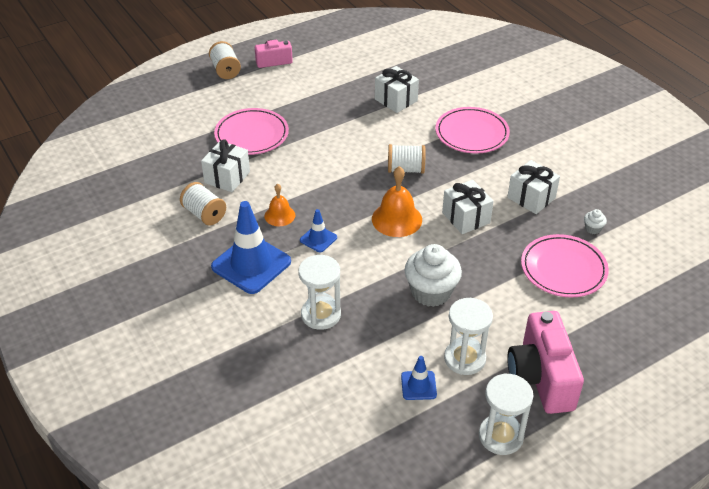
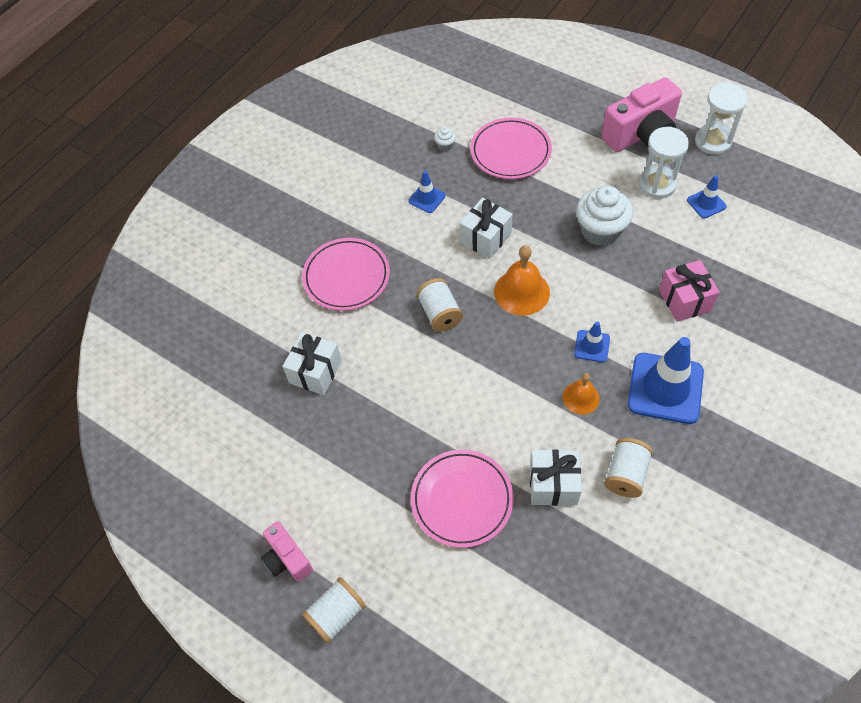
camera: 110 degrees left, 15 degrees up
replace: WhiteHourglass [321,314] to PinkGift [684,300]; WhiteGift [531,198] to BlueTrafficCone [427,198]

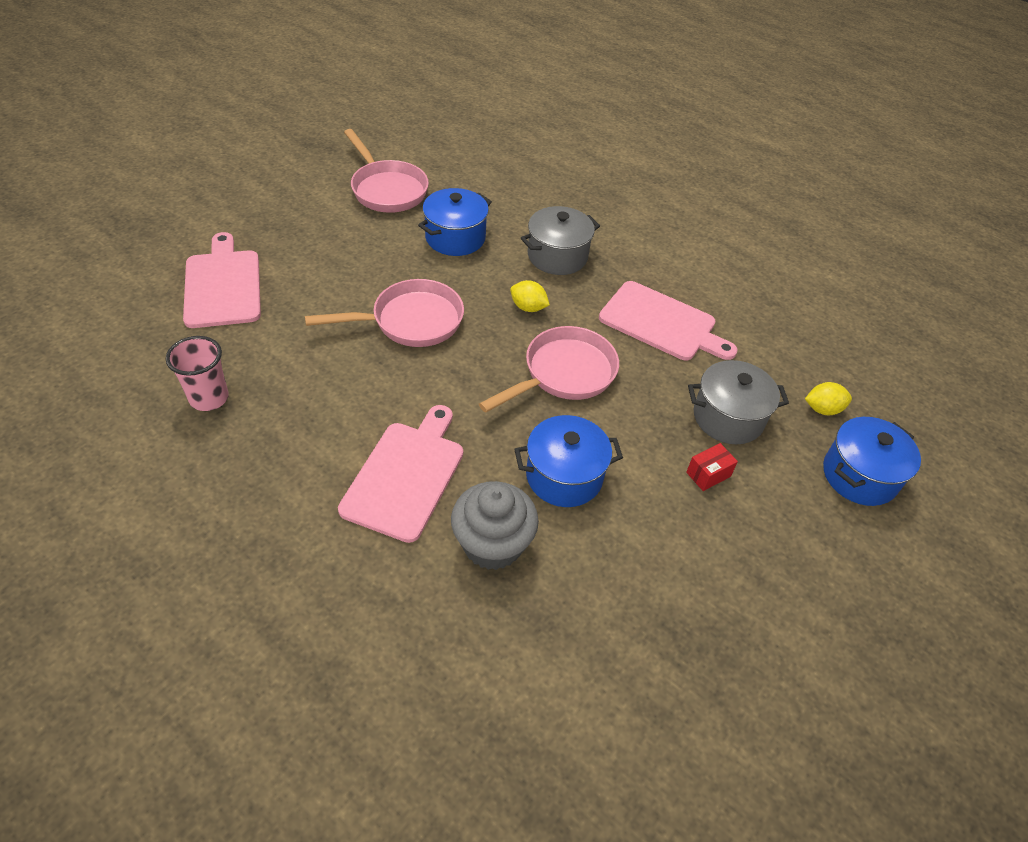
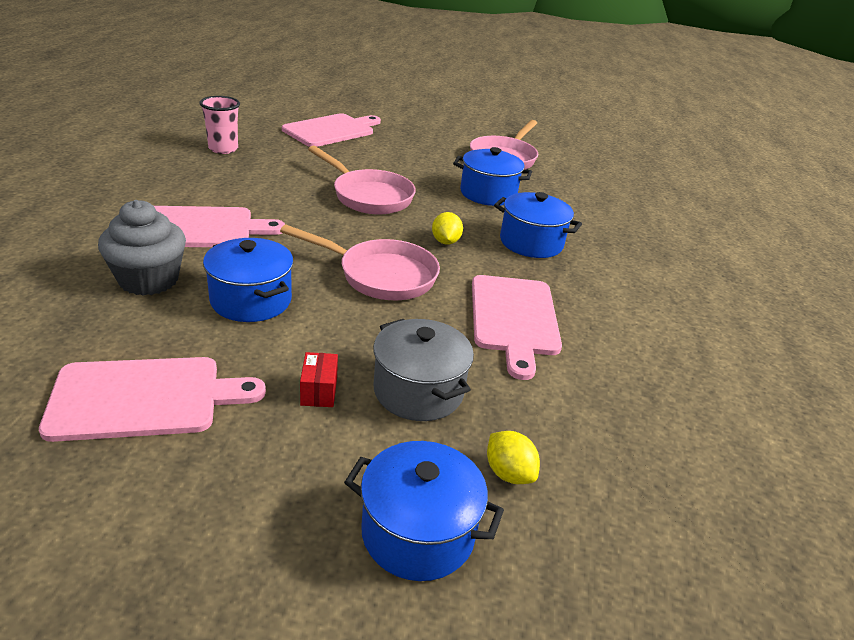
camera: 60 degrees right, 15 degrees down
insert: PinkCuttingBoard [144,398]
recolor: GreyPot [557,256] to BluePot [531,243]
rotate: RedBox [708,474] = [319,391] 60 degrees clockwise

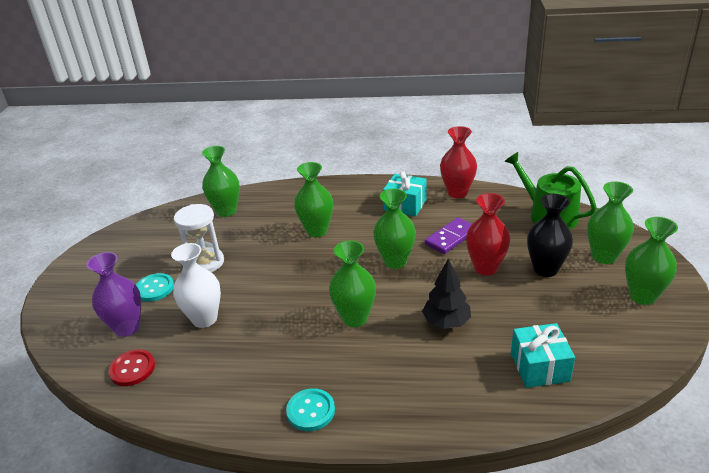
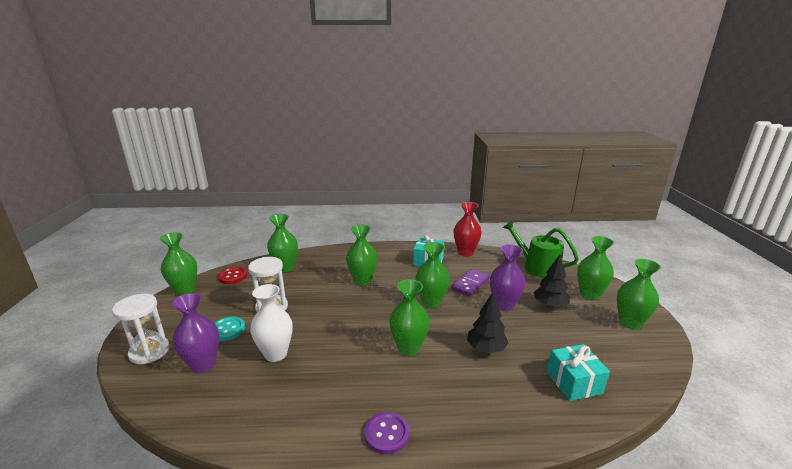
camera: 10 degrees left, 10 degrees down
insert: WhiteHourglass [149,351]; GreenVase [185,290]
move: RedButton [132,369] to [233,276]
replace: BlackVase [545,269] to BlackTree [550,305]
recolor: TurquoiseButton [310,411] to PurpleButton [387,434]; RedVase [485,268] to PurpleVase [504,305]

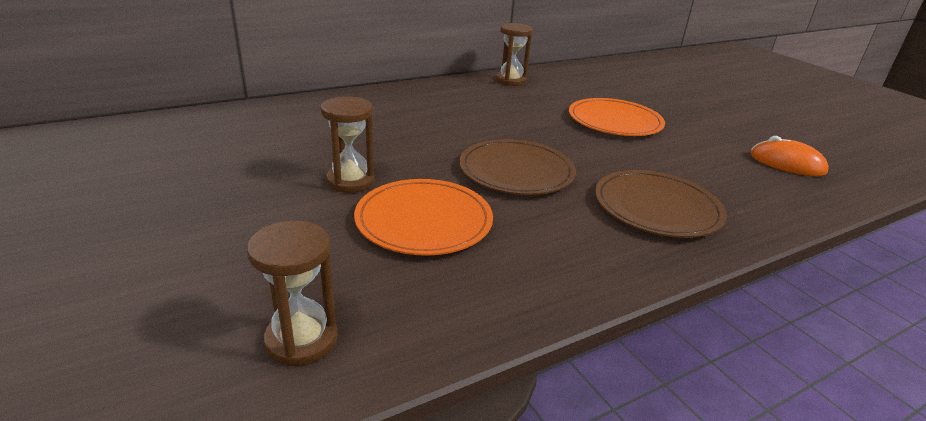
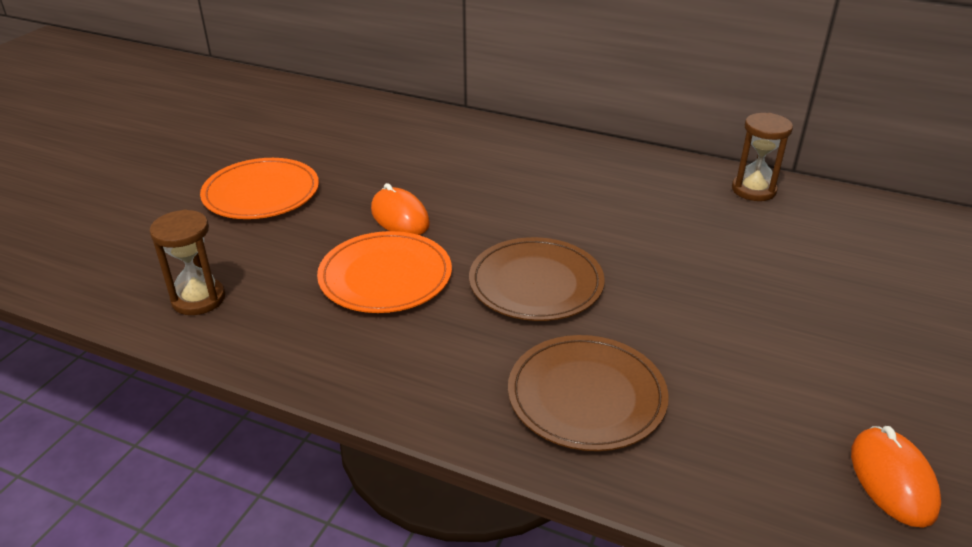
camera: 55 degrees right, 5 degrees up
move: OrangePlate [614,121] to [261,193]
replace: BrownHourglass [350,181] to OrangeMouse [400,217]

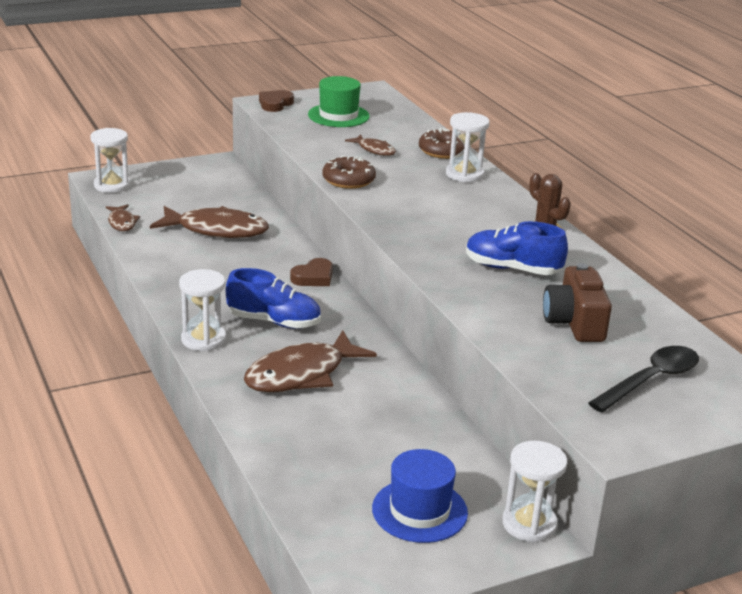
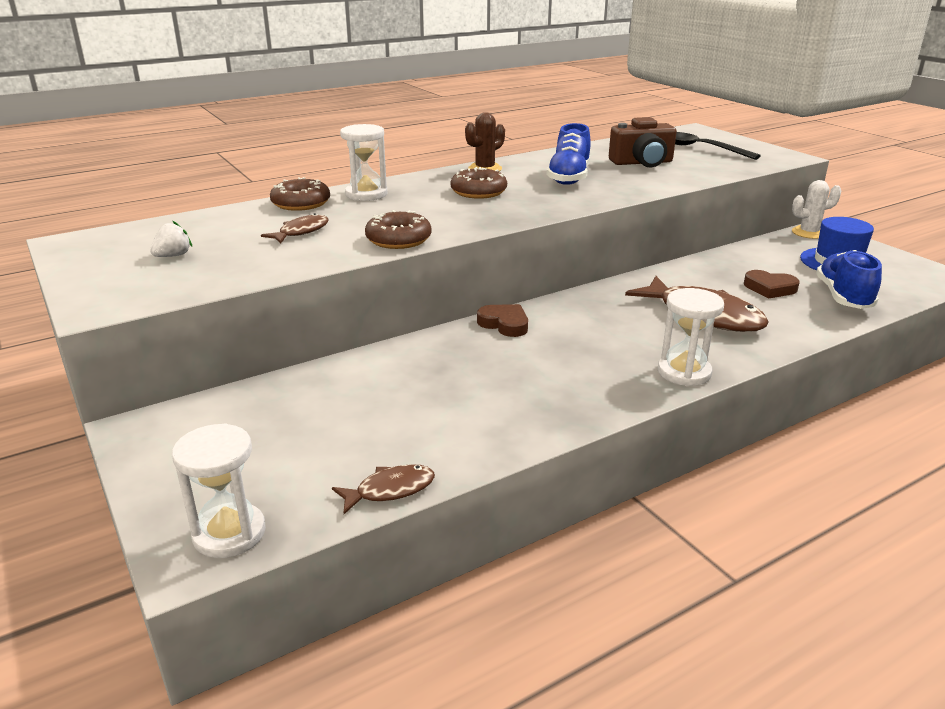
camera: 95 degrees left, 0 degrees up
delete: BrownFish [216,230]
insert: BrownDonut [478,192]
move: BlueShoe [274,322] to [843,297]; BrownHeart [275,104] to [770,288]
replace: GreenHat [338,115] to WhiteStrawberry [173,256]; WhiteHourglass [529,524] to WhiteCactus [809,233]

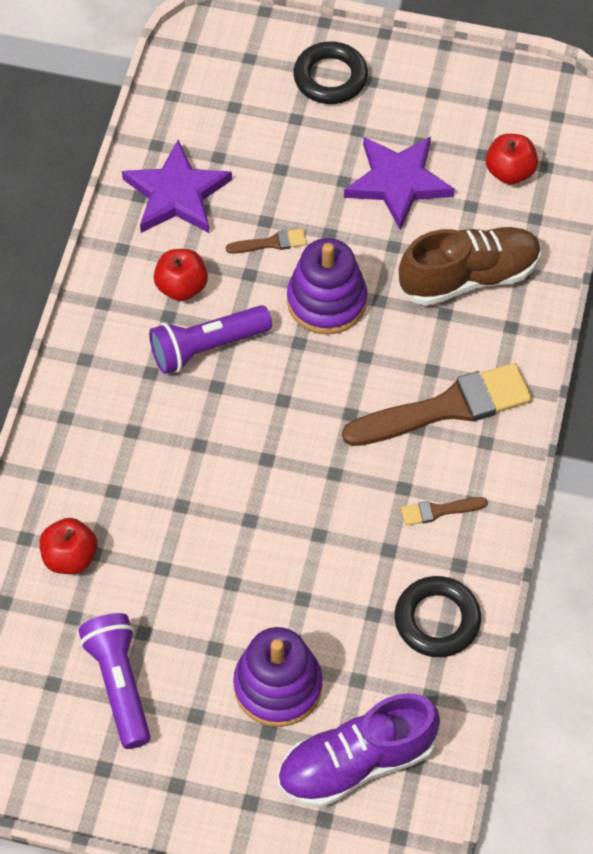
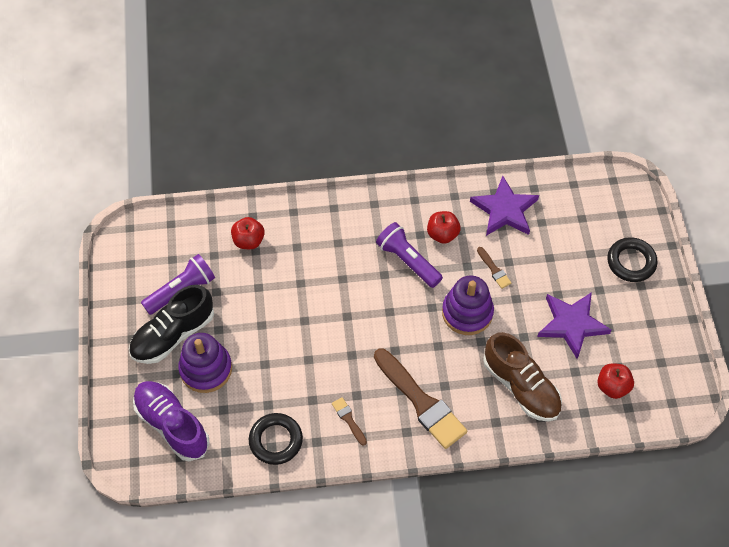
camera: 70 degrees right, 0 degrees up
insert: BlackShoe [173,334]

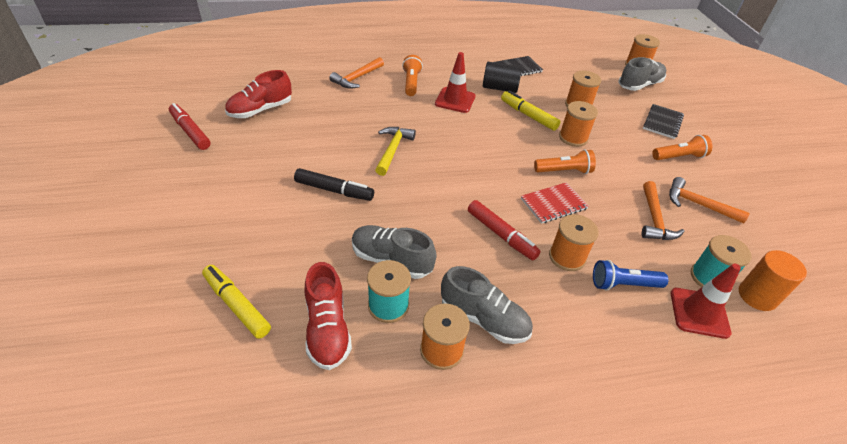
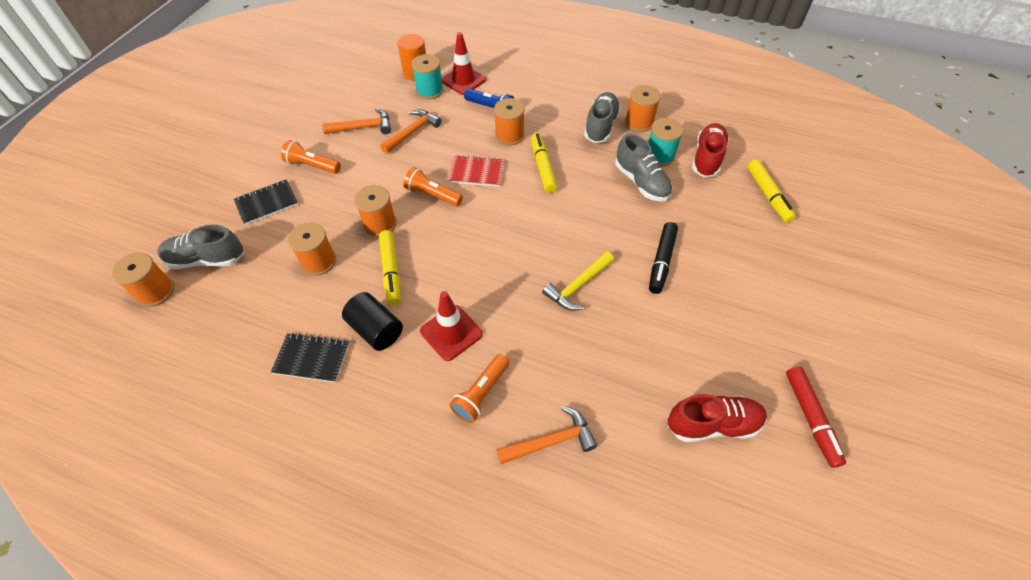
camera: 145 degrees left, 10 degrees up
recolor: RedMarker [501,235] to YellowMarker [543,167]
rotate: BlackMarker [334,190] = [661,261] 120 degrees counterclockwise; GreyShoe [484,319] = [601,126] 45 degrees clockwise; OrangeHammer [698,204] = [363,127] 75 degrees counterclockwise

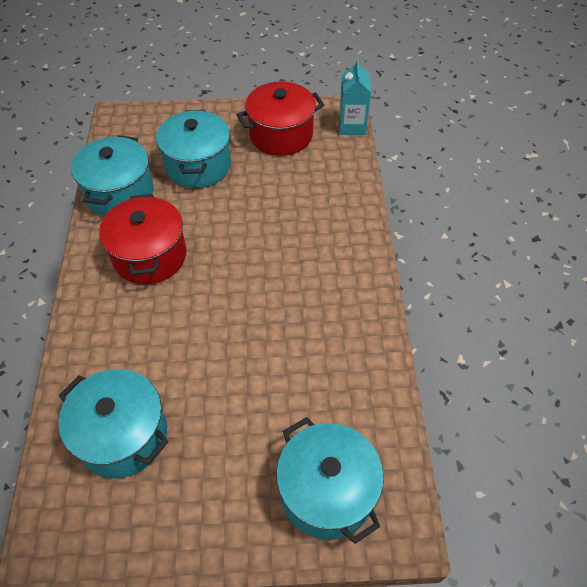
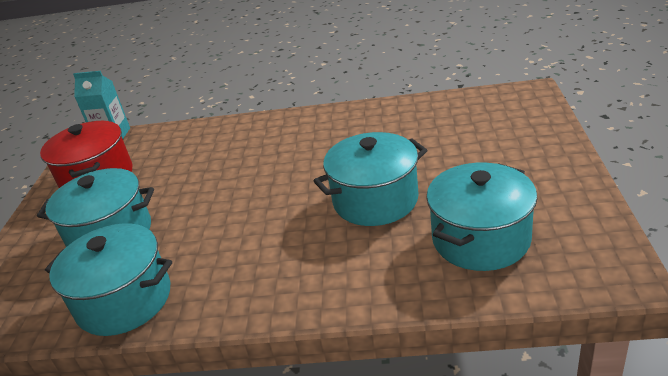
camera: 80 degrees left, 20 degrees down
delete: RedPot [150,256]
move: TurquoisePot [327,491] to [375,200]

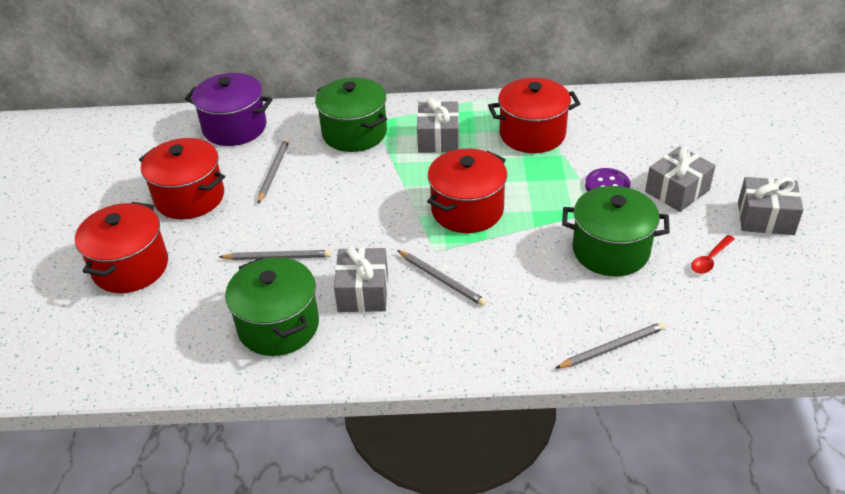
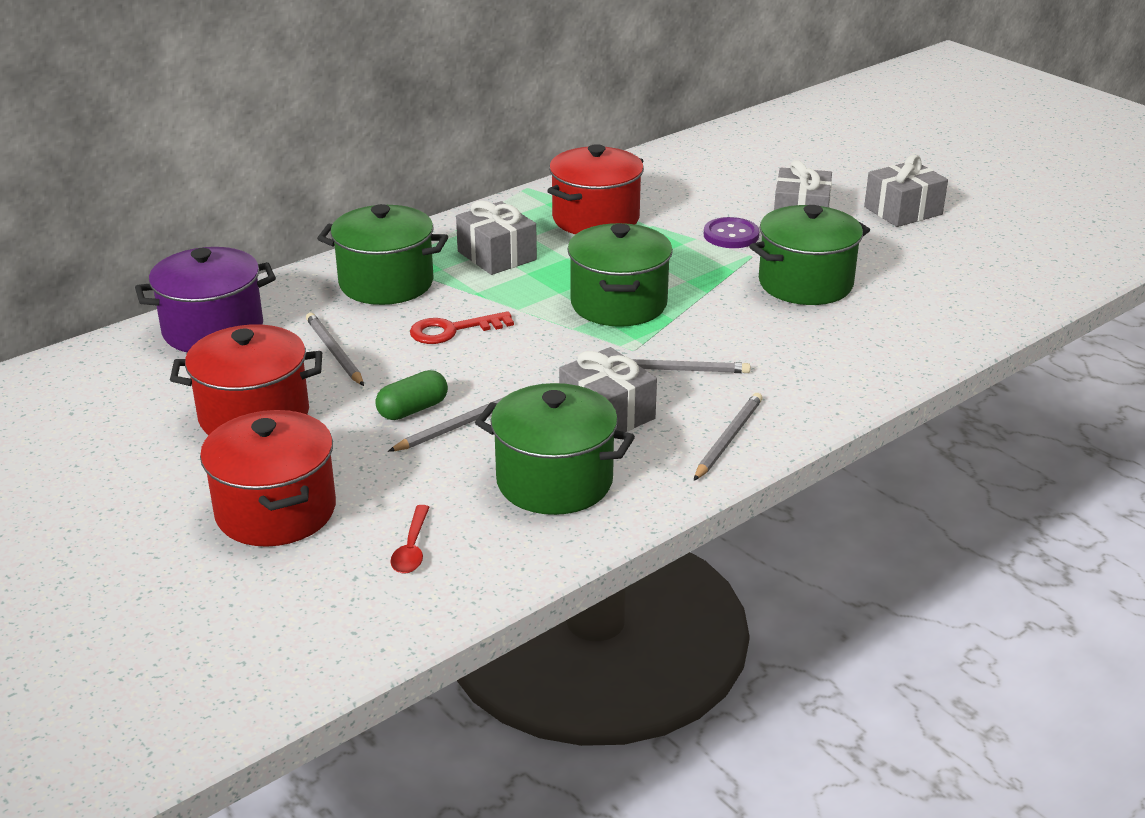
camera: 40 degrees left, 10 degrees down
insert: GreenCapsule [412,409]; RedKey [452,330]
move: GreyPencil [612,347] to [728,439]; RedSpoon [710,259] to [412,548]
recolor: RedPot [467,210] to GreenPot [618,304]

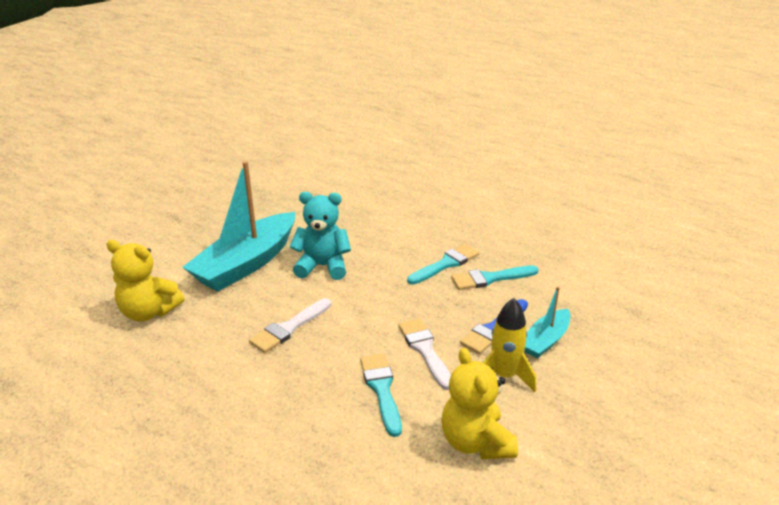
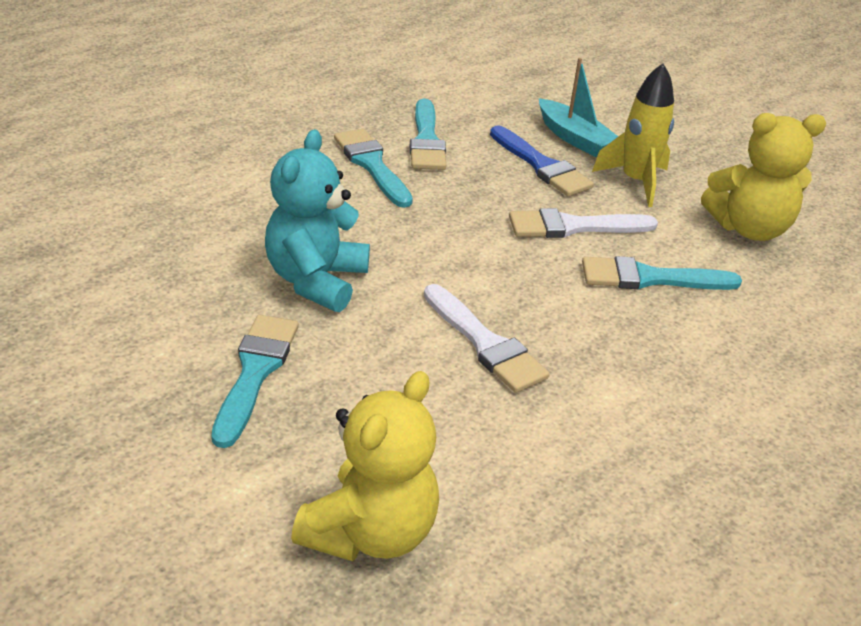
camera: 80 degrees left, 5 degrees up
replace: TurquoiseBoat [246,264] to TurquoiseBrush [255,372]

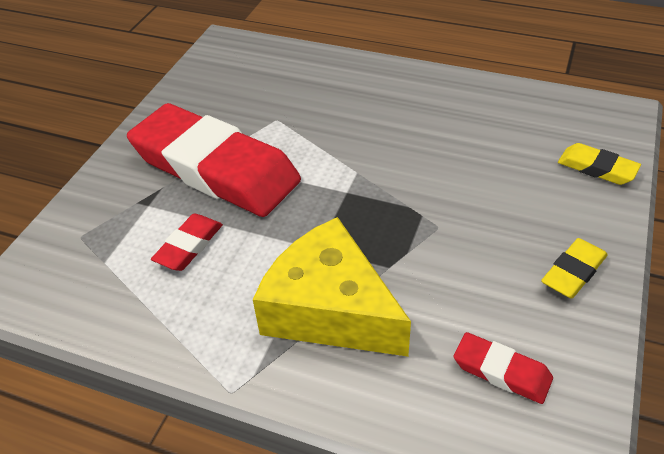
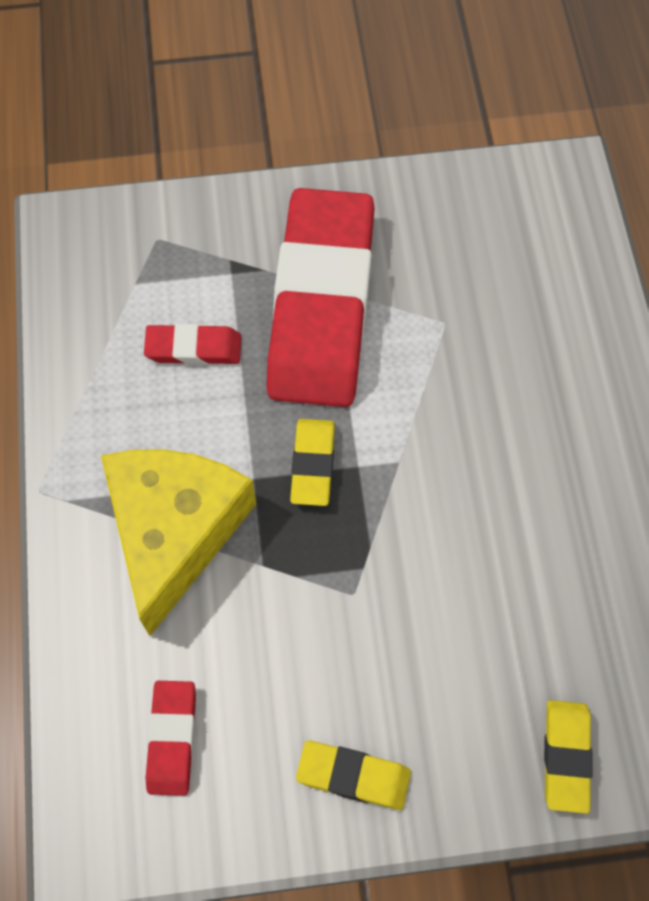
camera: 60 degrees right, 20 degrees up
insert: YellowEraser [313,464]

